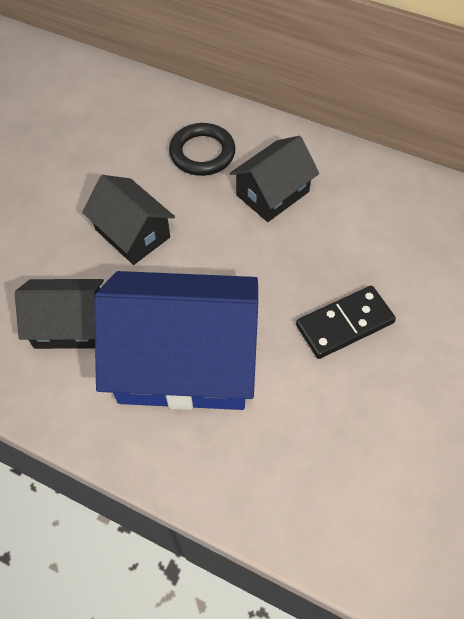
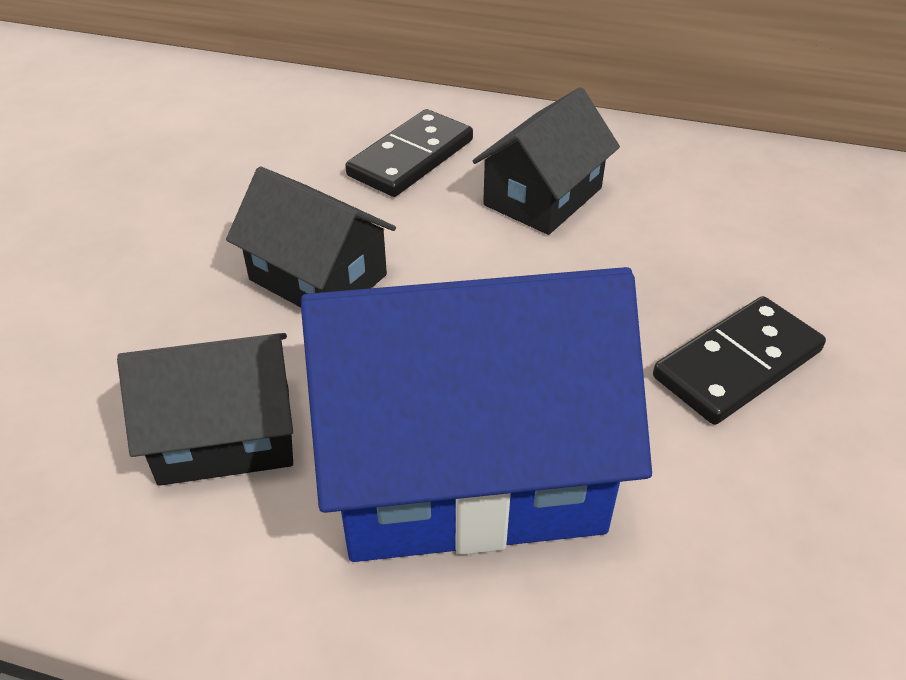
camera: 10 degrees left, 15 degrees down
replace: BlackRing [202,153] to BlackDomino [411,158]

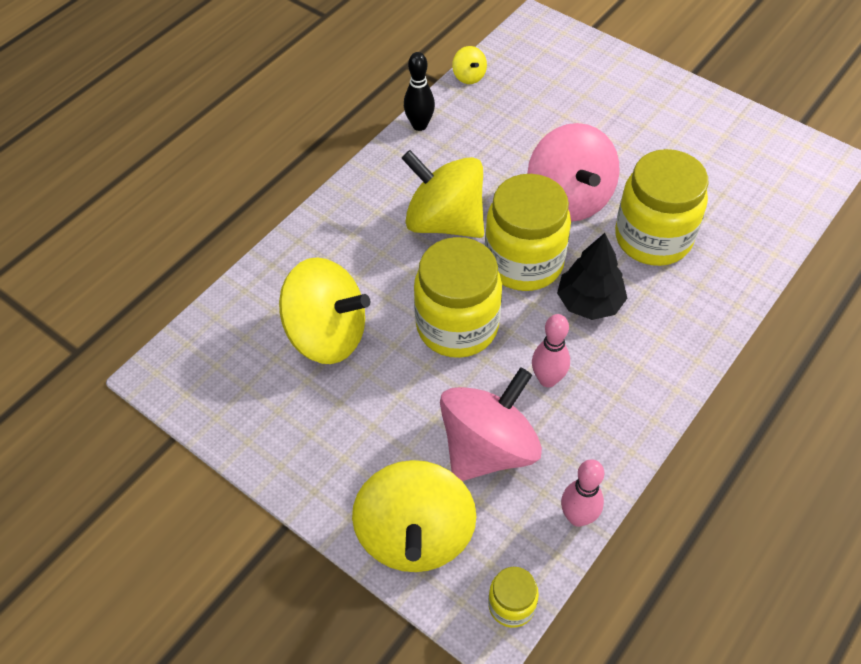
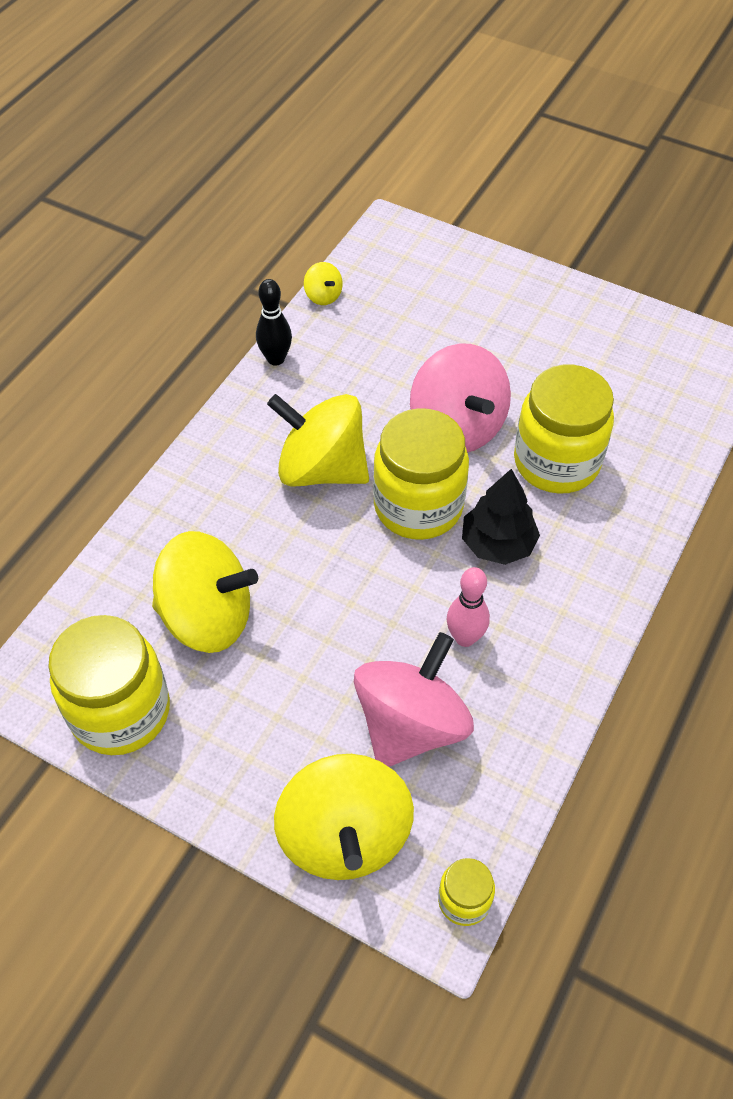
camera: 10 degrees left, 0 degrees up
delete: PinkBowlingPin [577,517]
move: YellowJar [457,326] to [120,712]

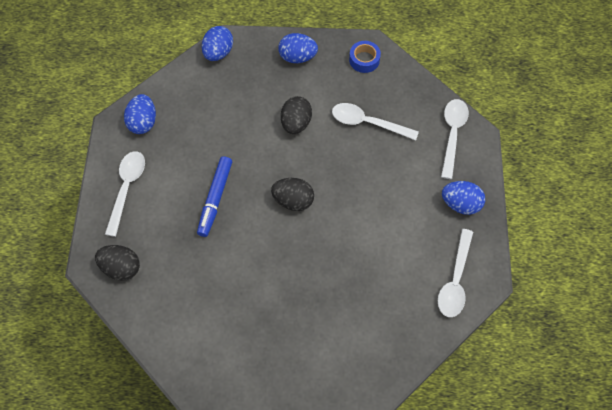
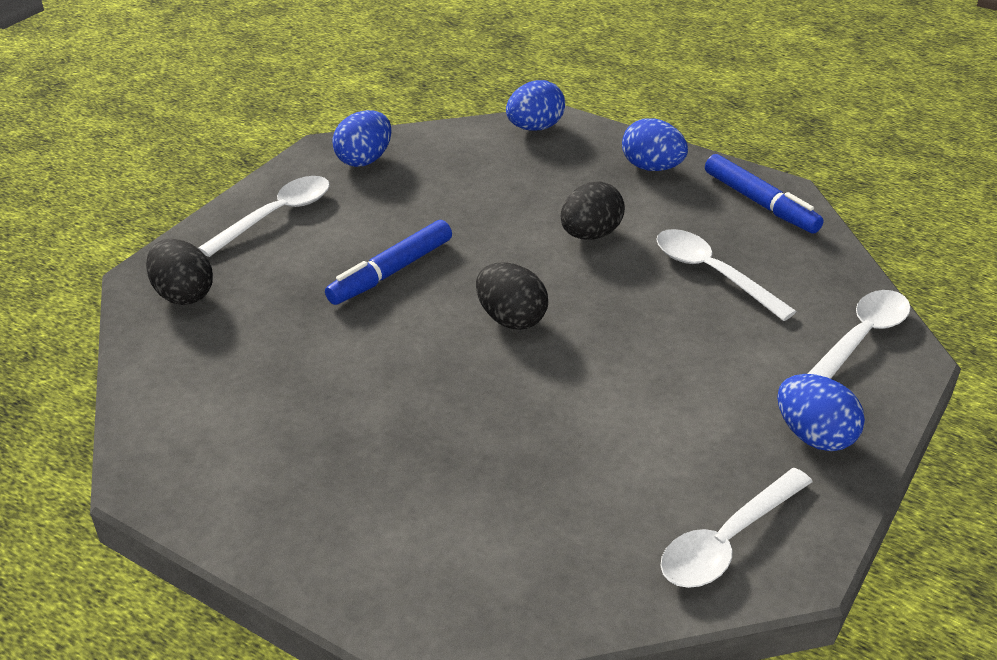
camera: 30 degrees right, 25 degrees down
replace: BlueTape [364,60] to BlueMarker [760,203]

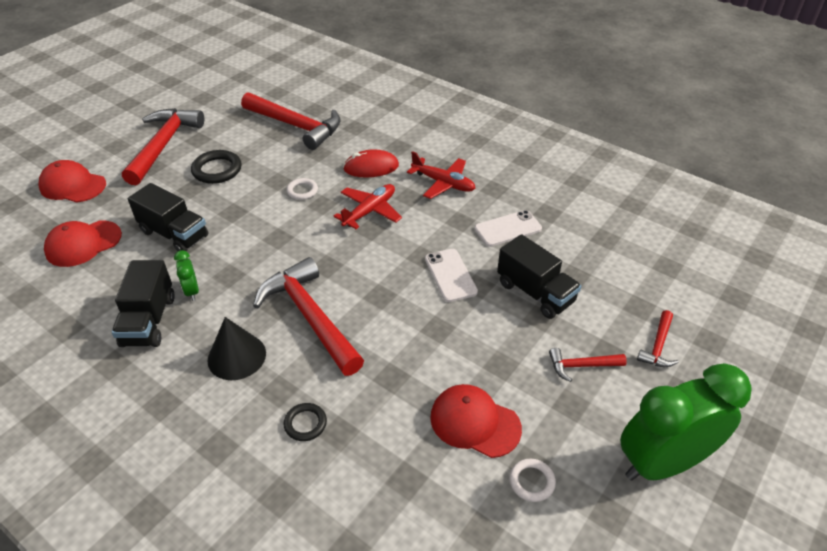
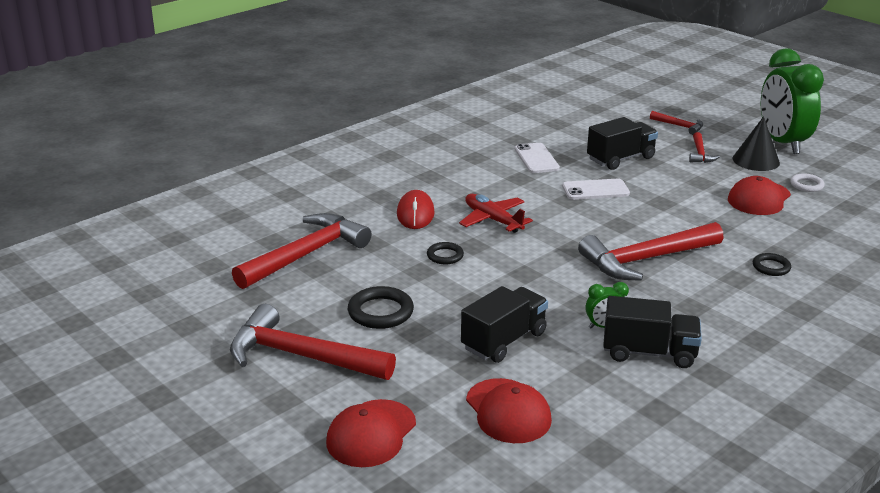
camera: 80 degrees left, 15 degrees down
delete: RedPlane [443,183]
move: BlackCone [236,356] to [756,160]
recolor: WhiteRing [302,191] to BlackRing [445,256]

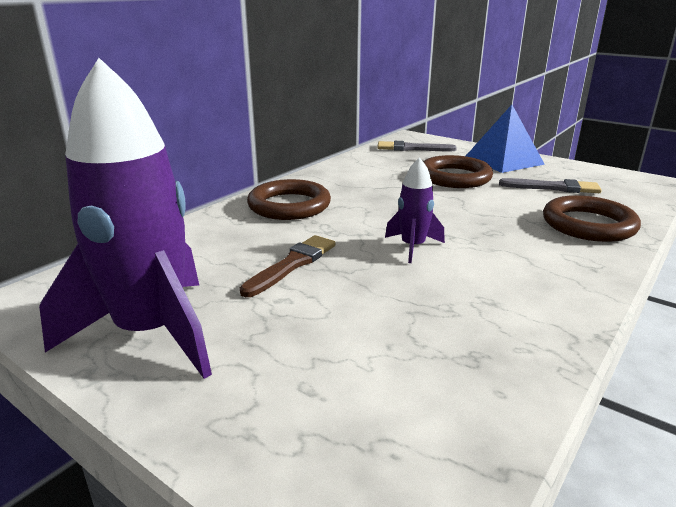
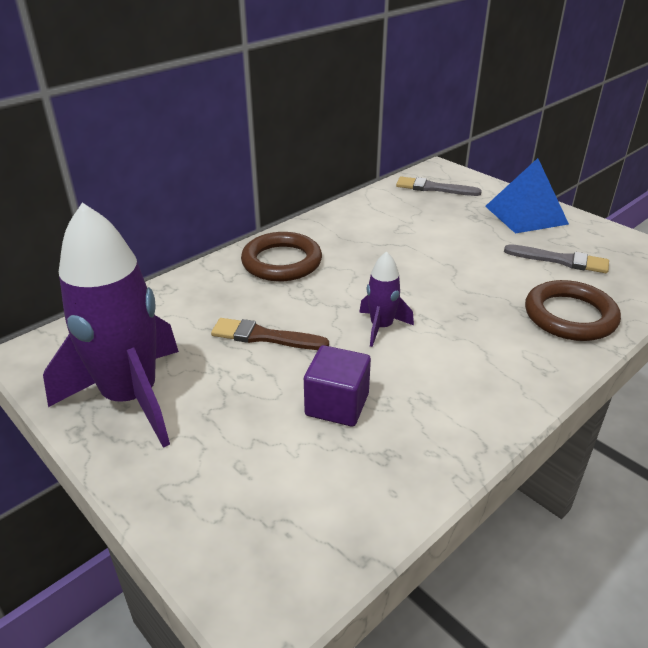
camera: 10 degrees right, 10 degrees up
delete: BrownRing [454,177]
insert: PurpleCube [337,404]
rotate: BrownBrush [292,264] = [264,336] 120 degrees counterclockwise

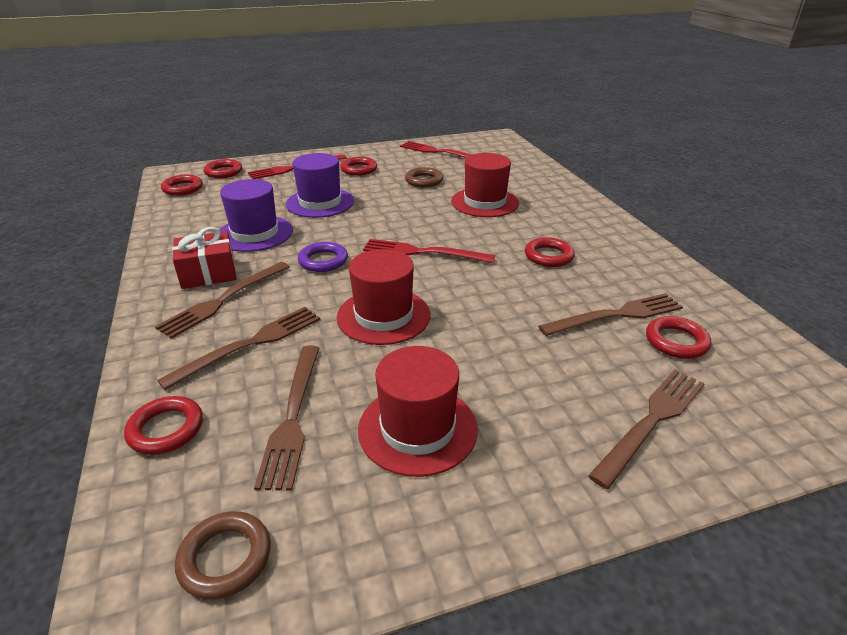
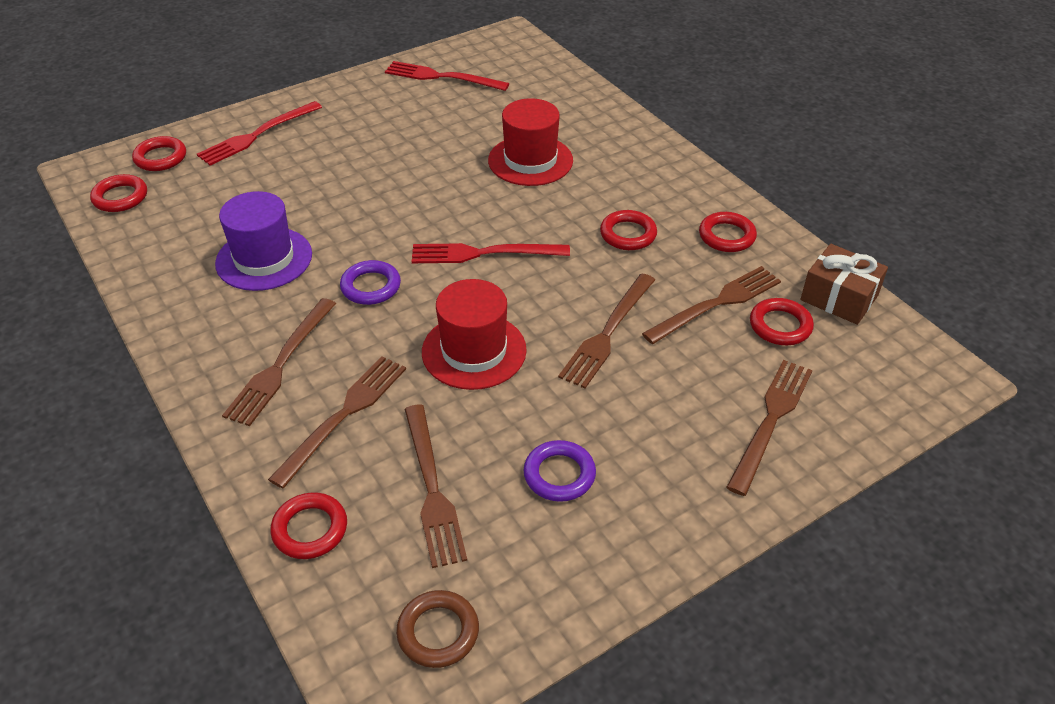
camera: 15 degrees left, 10 degrees up
delete: RedGift [208,273]; PurpleHat [320,203]; BrownRing [424,181]
insert: BrownFork [608,332]; BrownGift [839,298]
move: RedRing [359,169] to [726,236]
replace: RedHat [417,429] to PurpleRing [559,474]

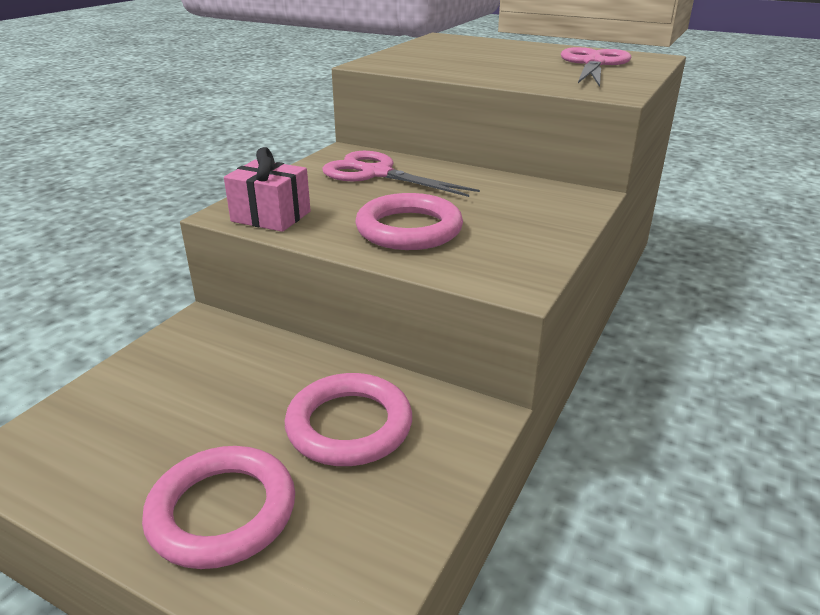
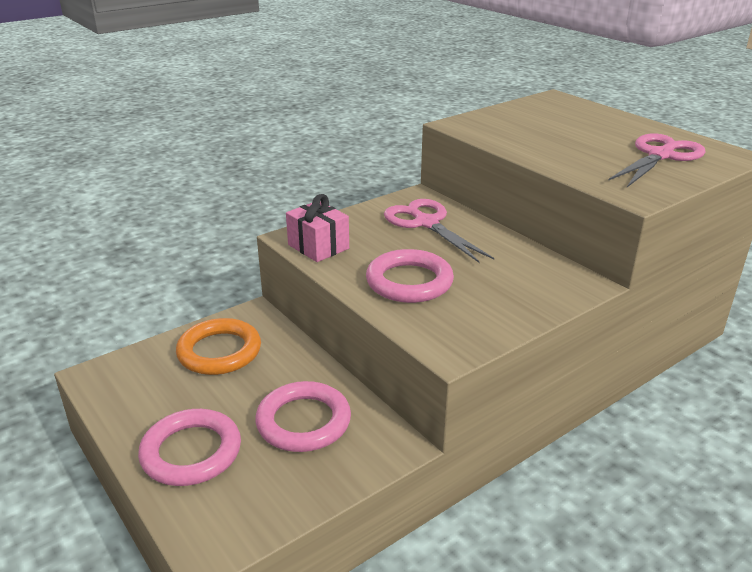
camera: 25 degrees right, 0 degrees up
insert: OrangeRing [219,351]

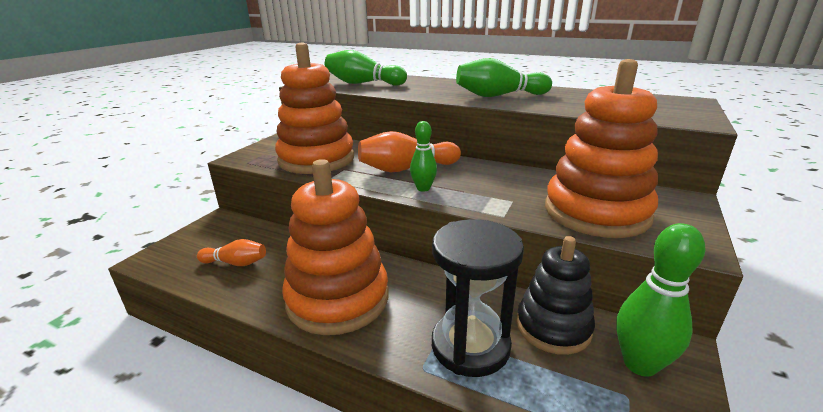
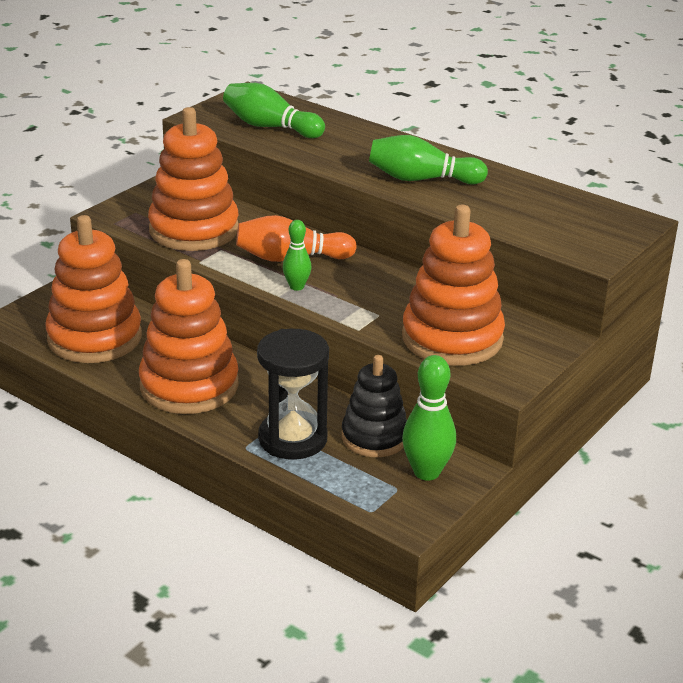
camera: 10 degrees right, 5 degrees up
replace: OrangeBowlingPin [236,263] to OrangeStackingToy [94,338]

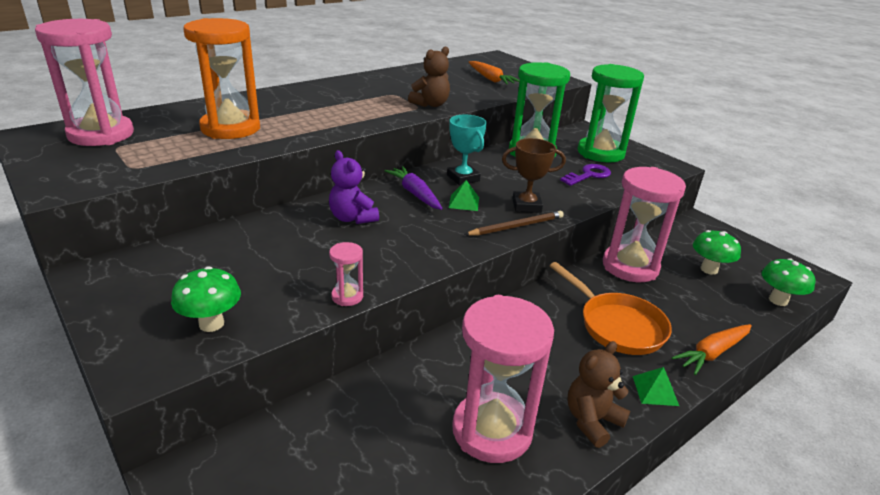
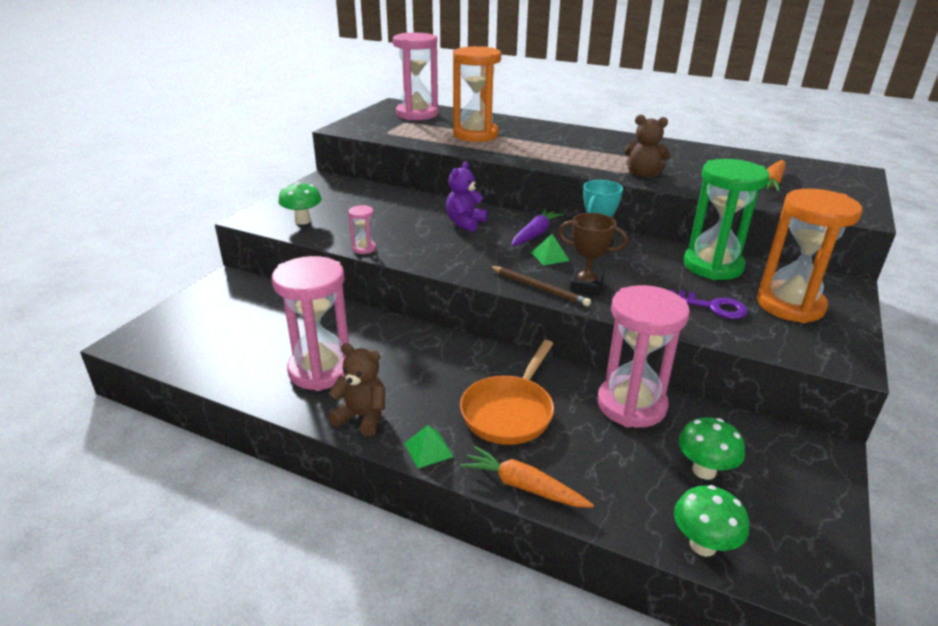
camera: 65 degrees right, 0 degrees up
recolor: GreenHourglass [600,153] to OrangeHourglass [790,305]
rotate: BrownTrophy [526,206] = [586,285] 45 degrees counterclockwise

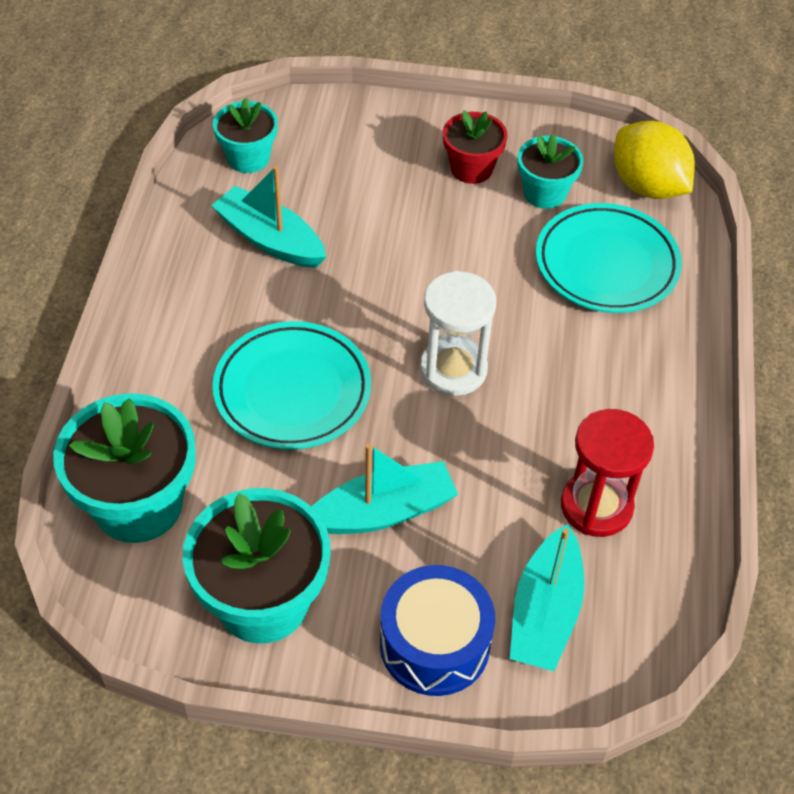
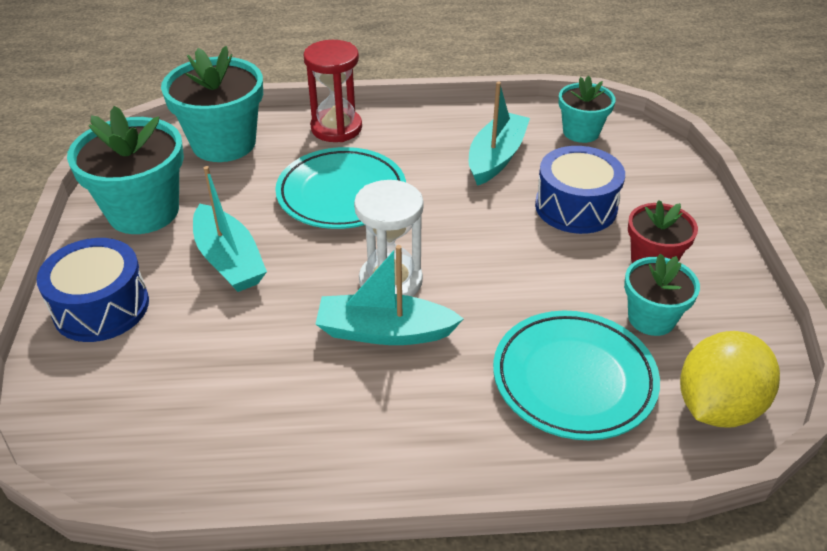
camera: 80 degrees right, 10 degrees down
insert: BlueDrum [576,207]
move: TurquoiseBoat [545,612] to [384,331]; RedHourglass [596,506] to [336,128]

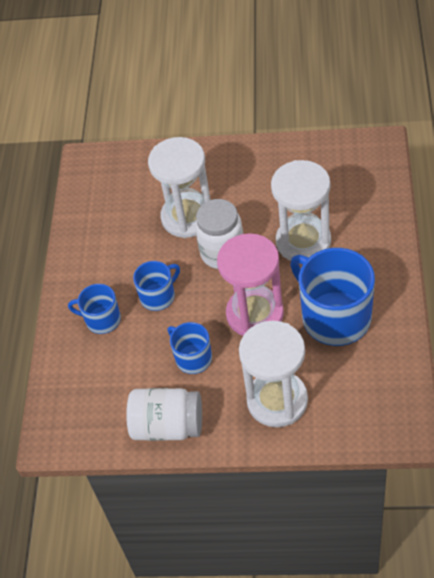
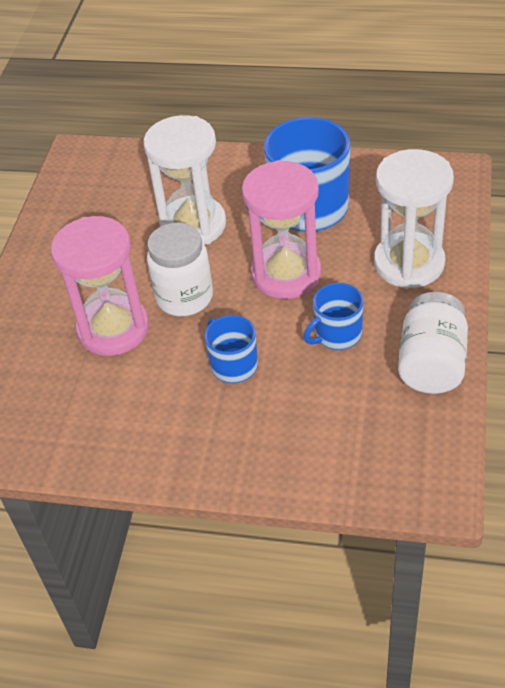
camera: 85 degrees left, 5 degrees down
delete: BlueMug [102,319]
recolor: WhiteHourglass [187,217] to PinkHourglass [113,329]

